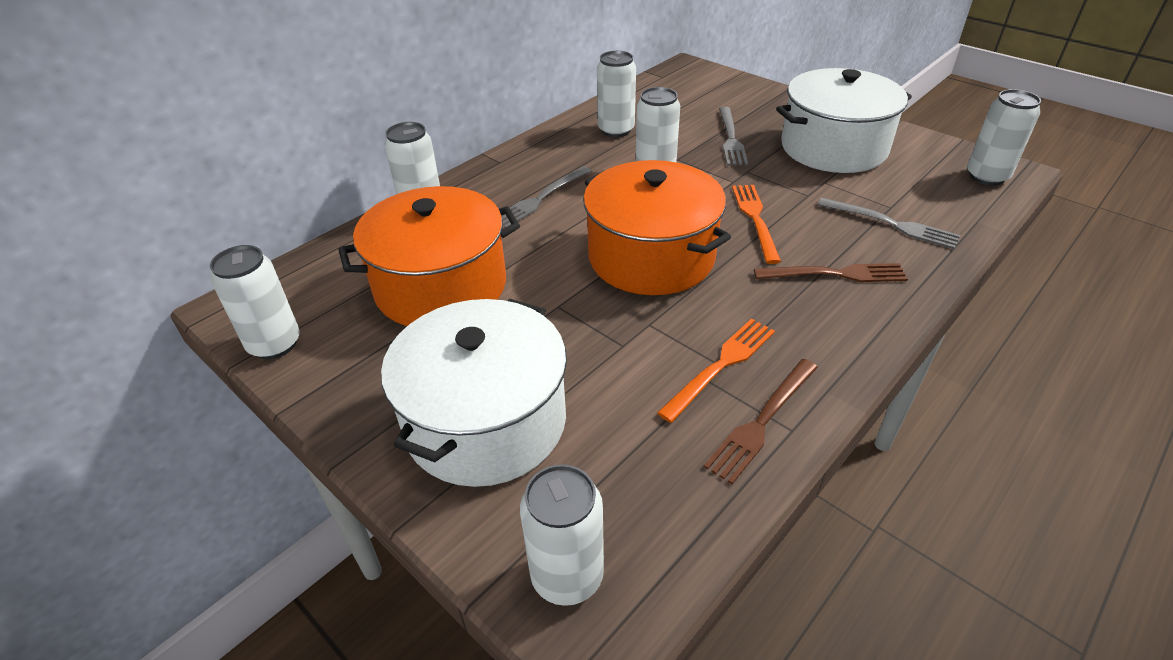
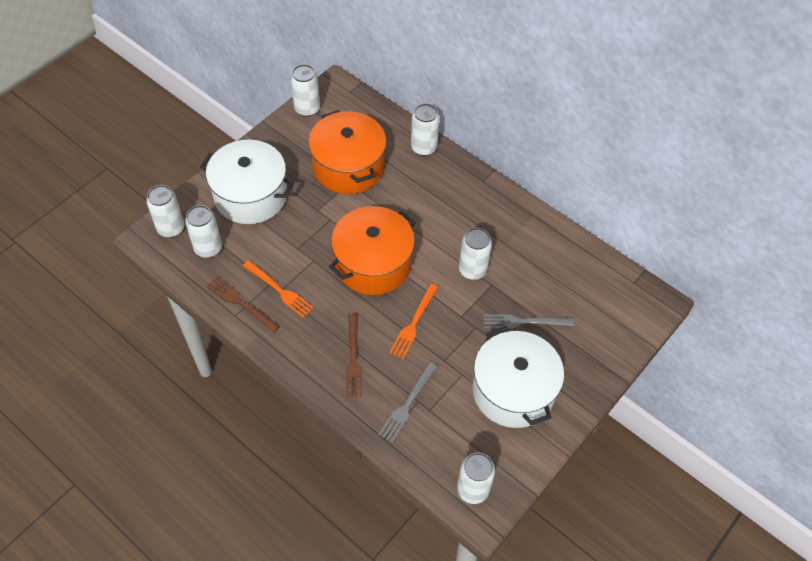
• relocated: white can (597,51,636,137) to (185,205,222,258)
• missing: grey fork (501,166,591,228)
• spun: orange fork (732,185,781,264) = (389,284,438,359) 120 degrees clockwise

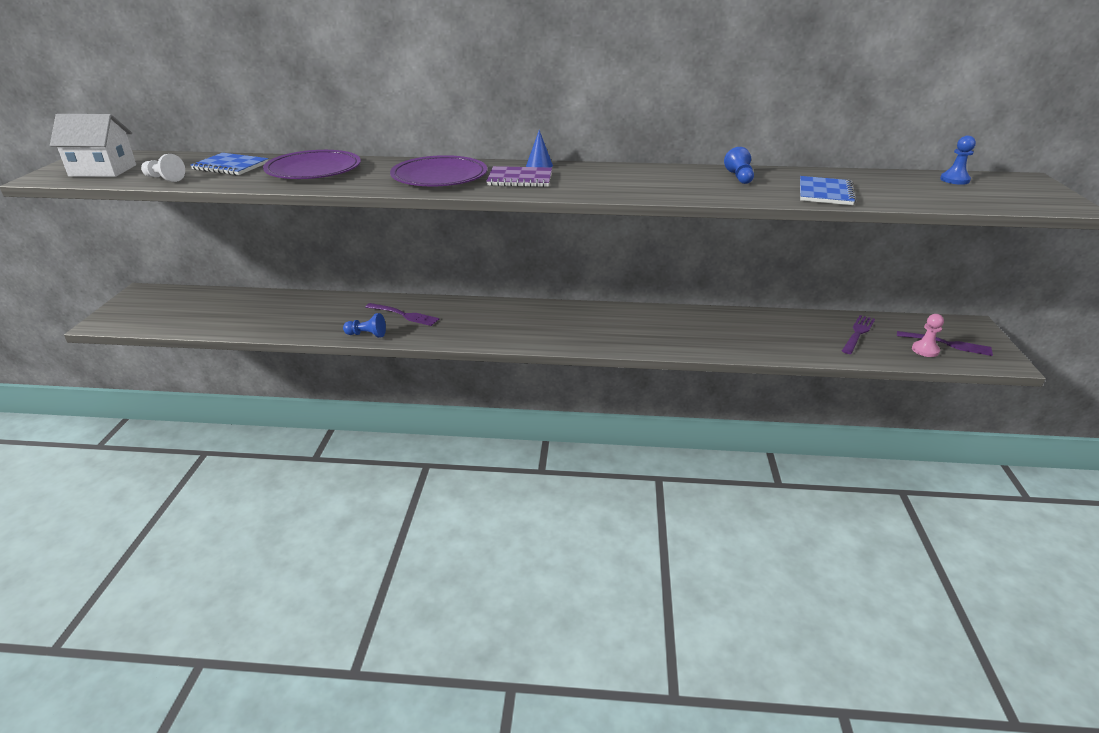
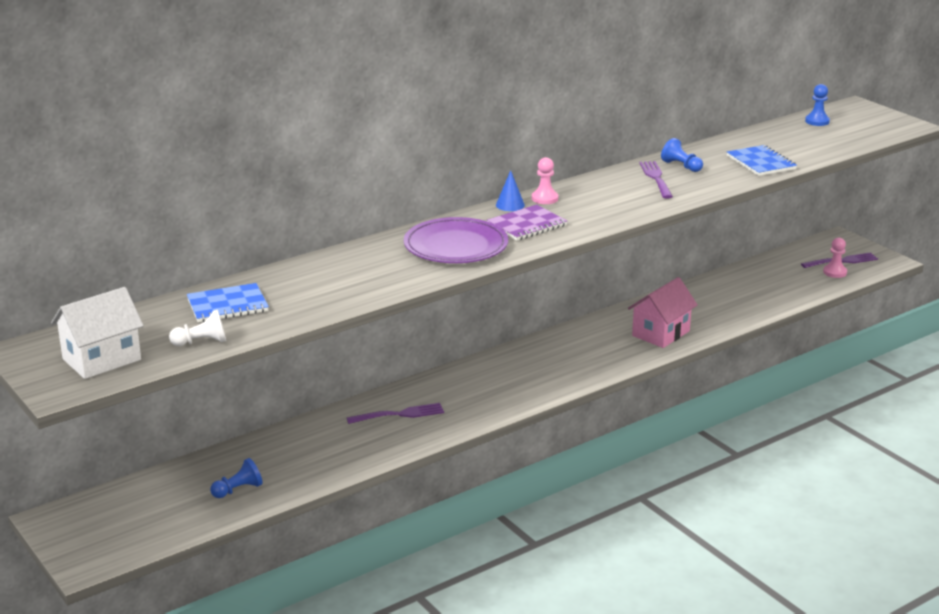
• missing: purple plate (263,150,361,179)
• relocated: blue pawn (343,313,386,338) to (210,458,263,498)
• relocated: purple fork (842,315,875,354) to (639,161,673,199)
• appeared: pink pawn (532,157,558,204)
• appeared: pink house (628,277,698,348)

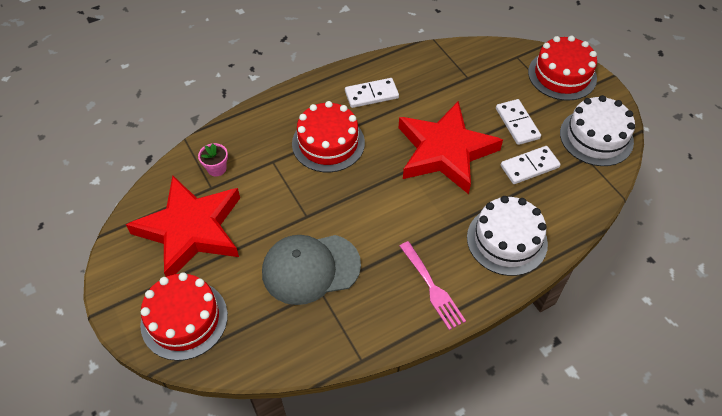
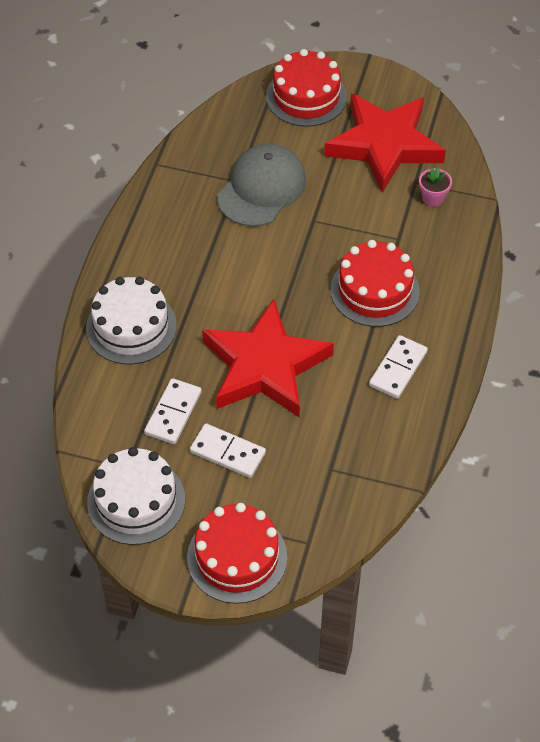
• missing: pink fork (400,241,466,330)

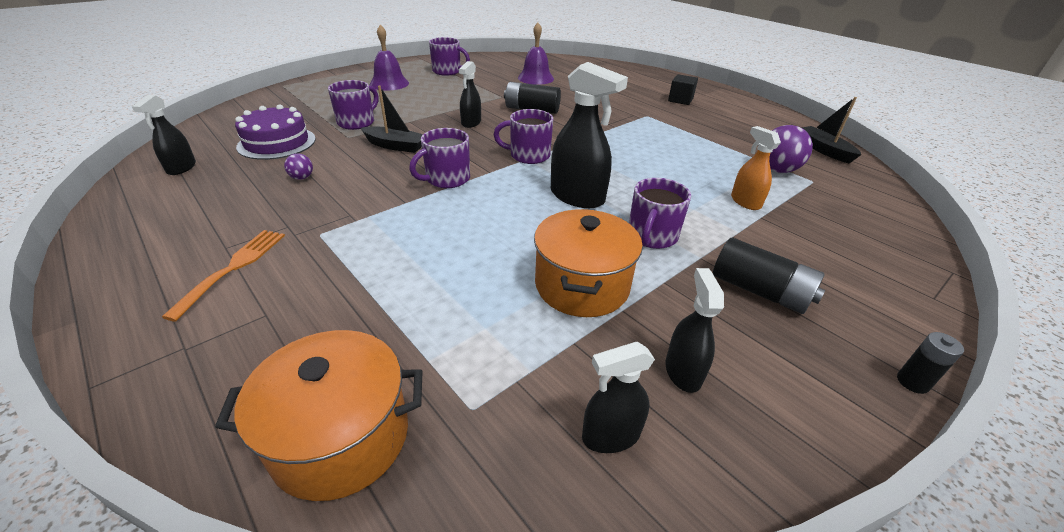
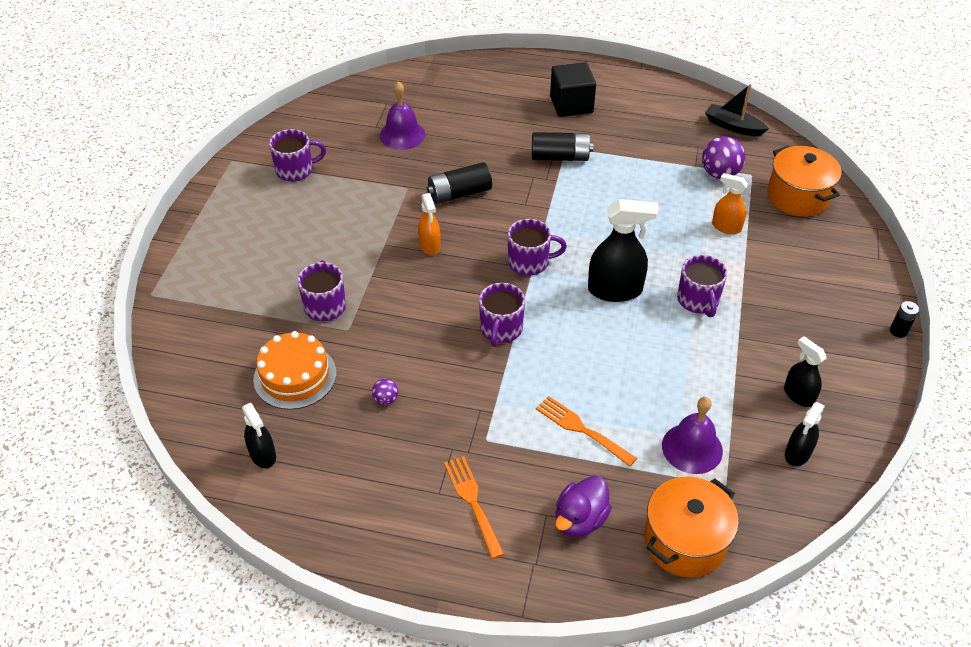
• relocated: purple bell (370,25,409,91) to (662,397,723,474)
• colour: black spray bottle (459,61,481,128) to orange spray bottle (418,193,441,255)
• size: black cube (668,74,698,105) = (550,62,596,117) x1.54
• missing: black boat (361,86,423,153)
• colour: purple cake (235,104,316,160) to orange cake (253,331,336,410)
• spun: purple mug (493,109,553,164) = (508,219,567,276) 150 degrees counterclockwise
• relocated: orange pot (534,209,643,317) to (767,146,842,217)
• relocated: black battery (713,238,825,314) to (532,132,593,161)
• appeared: orange fork (536,396,637,467)
• appeared: purple duck (555,475,612,537)

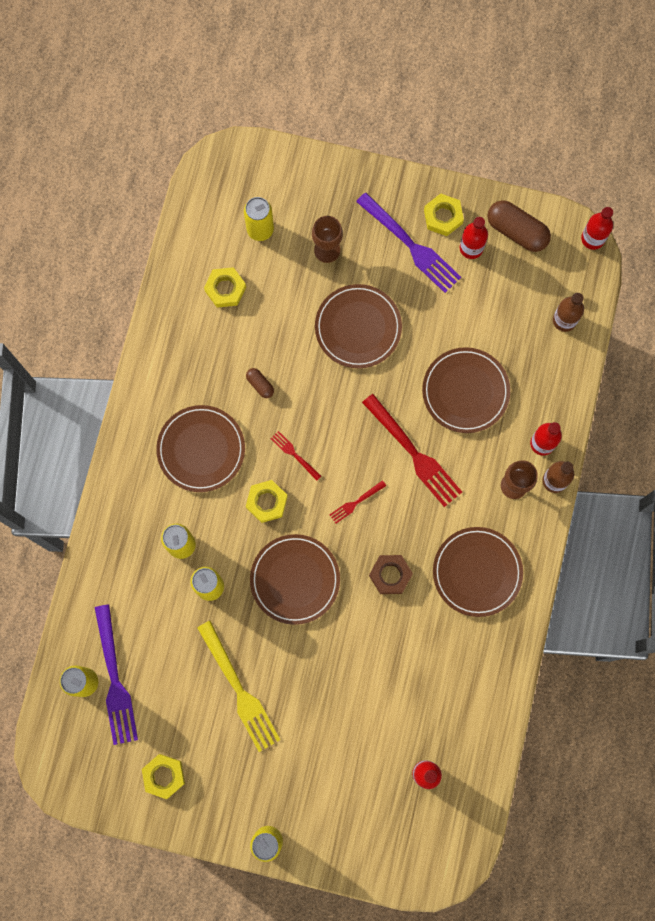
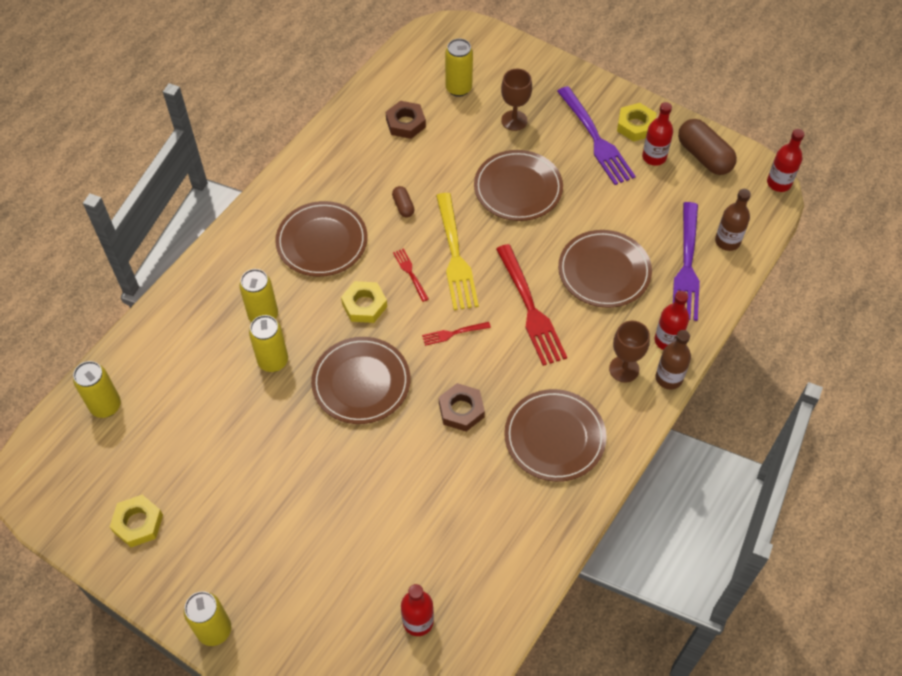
• colour: yellow nut (204,267,246,308) to brown nut (386,101,426,139)
• relocated: purple fork (94,604,138,745) to (673,202,700,321)
• relocated: yellow fork (197,621,280,752) to (436,193,479,310)

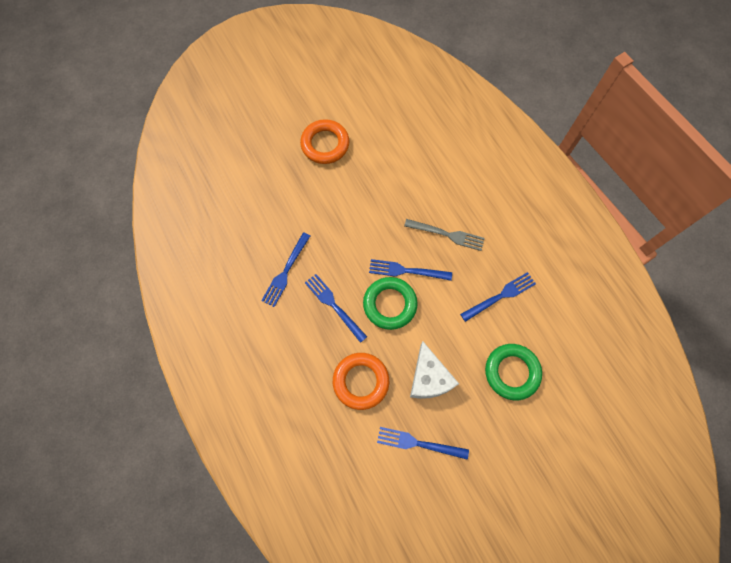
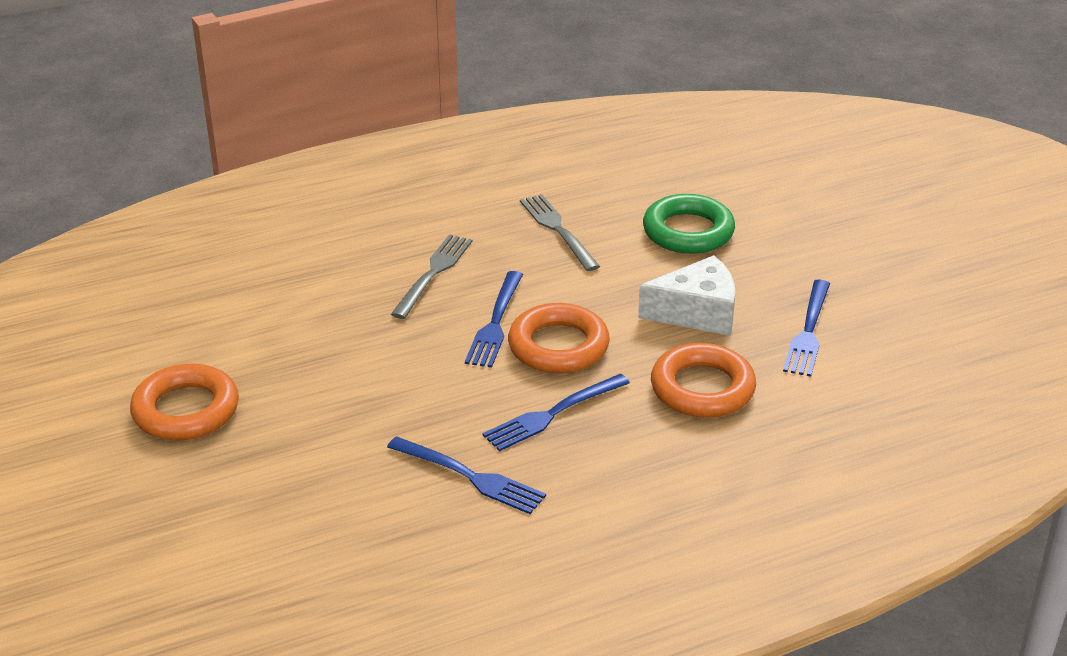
• colour: blue fork (460,272,536,322) to grey fork (520,194,600,271)
• colour: green ring (363,277,418,330) to orange ring (508,303,610,373)

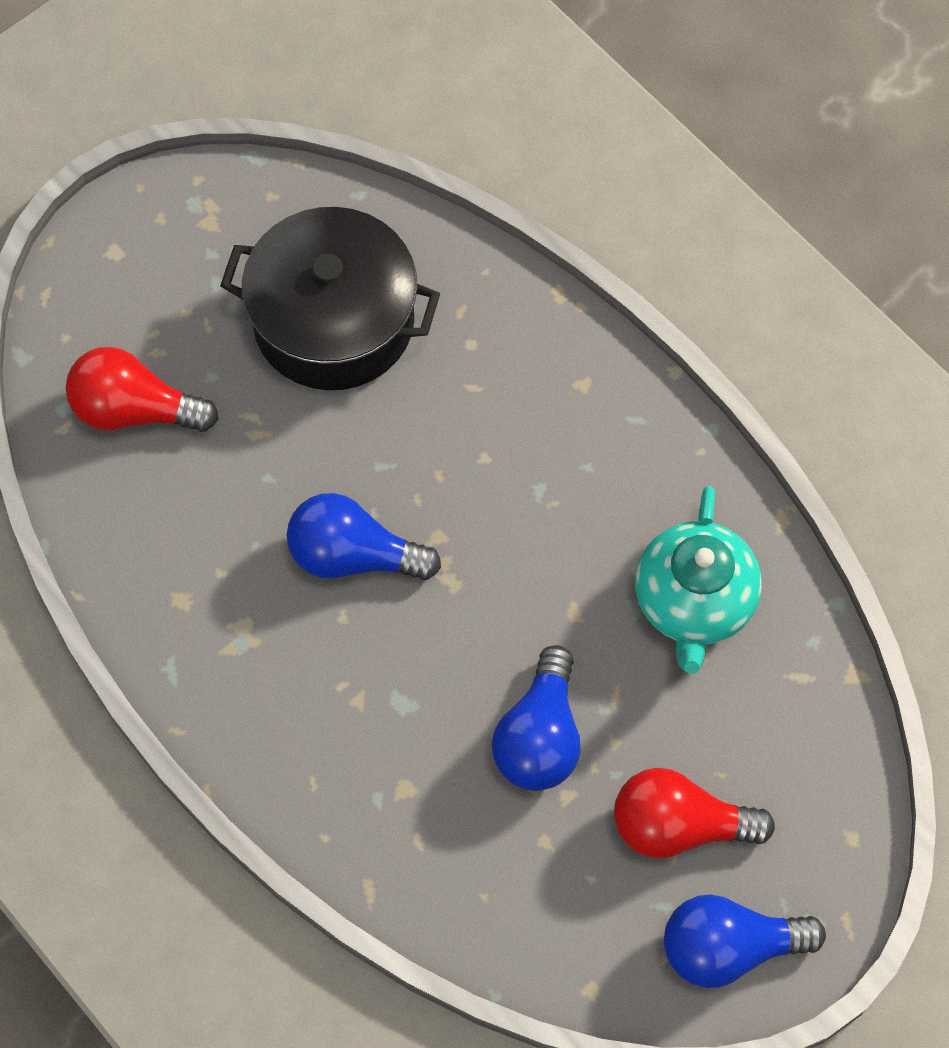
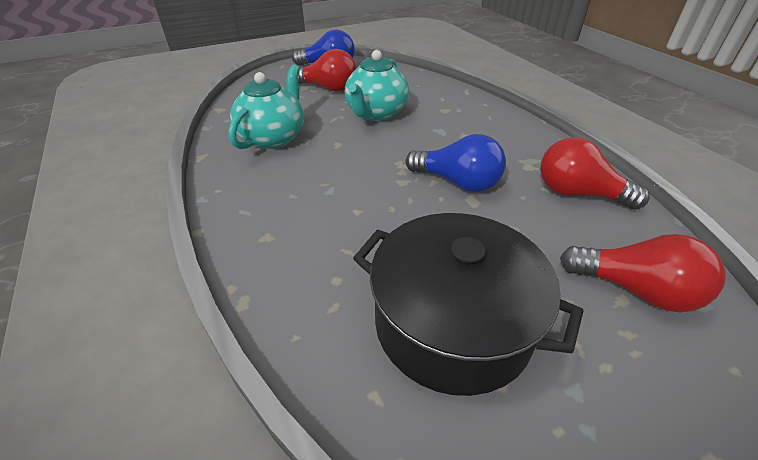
• exchanged: blue light bulb (492,645,581,791) to turquoise teapot (345,50,409,121)
• appeared: red light bulb (540,137,650,210)

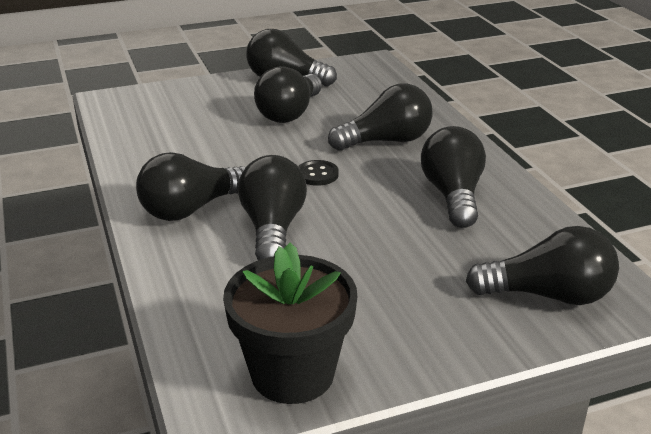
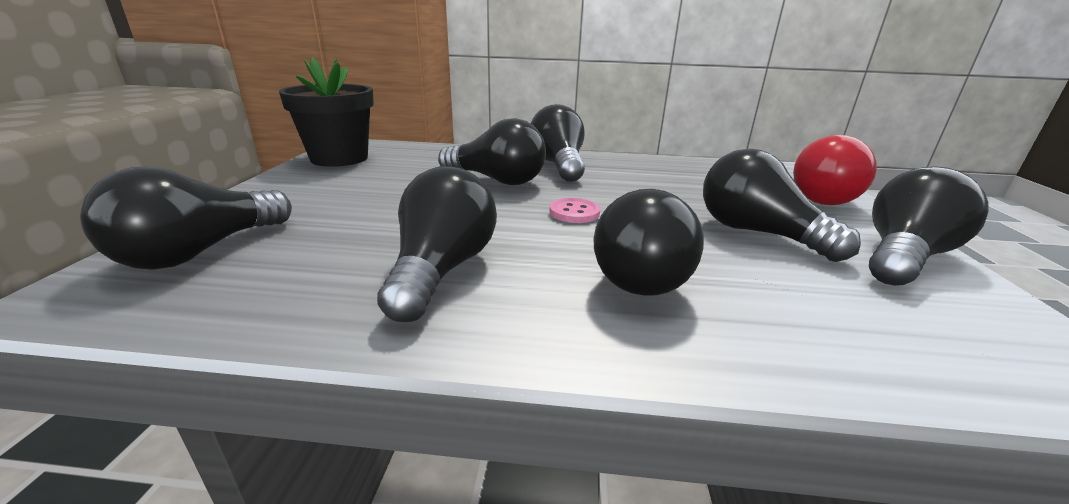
• spun: black light bulb (421,126,486,228) = (377,166,497,322) 105 degrees counterclockwise
• colour: black button (298,160,339,186) to pink button (550,198,600,223)
• appeared: red light bulb (793,135,877,205)

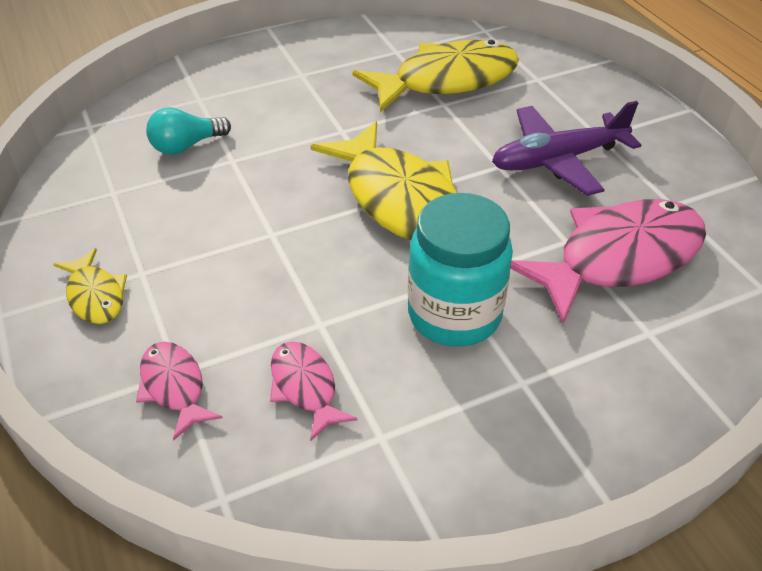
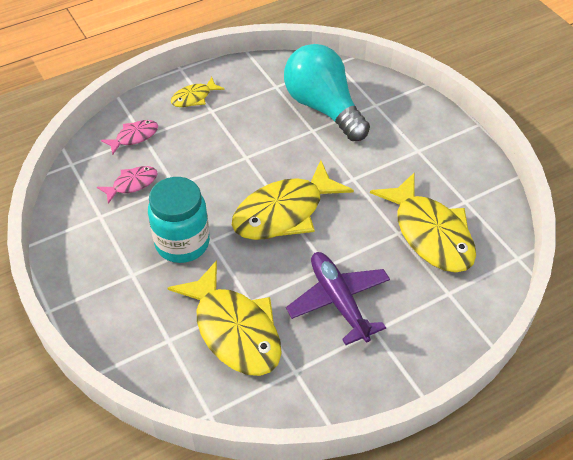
• size: turquoise light bulb (146,107,231,155) = (284,44,370,141) x2.12
• colour: pink fish (510,199,706,324) to yellow fish (168,260,282,376)

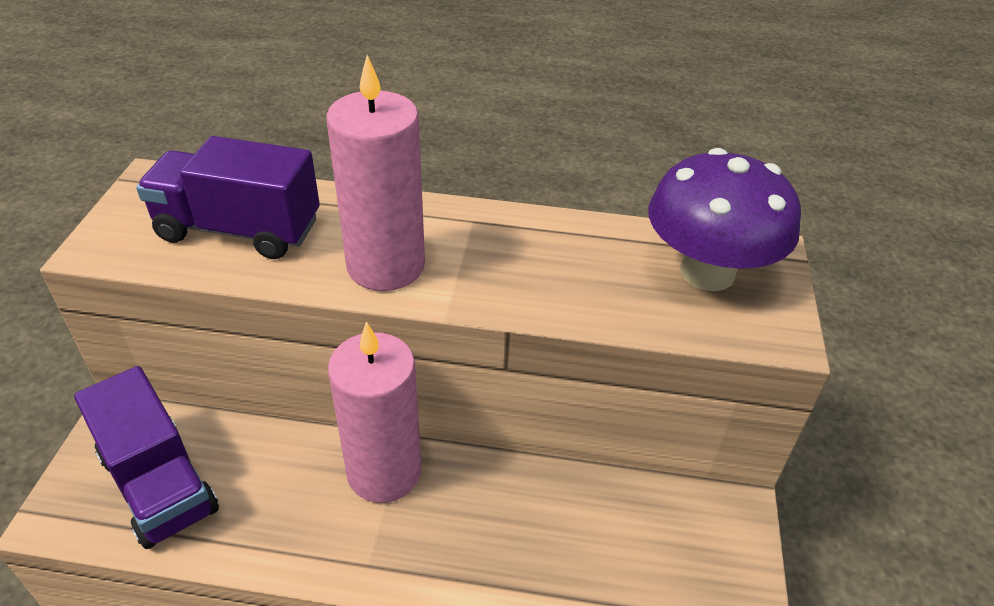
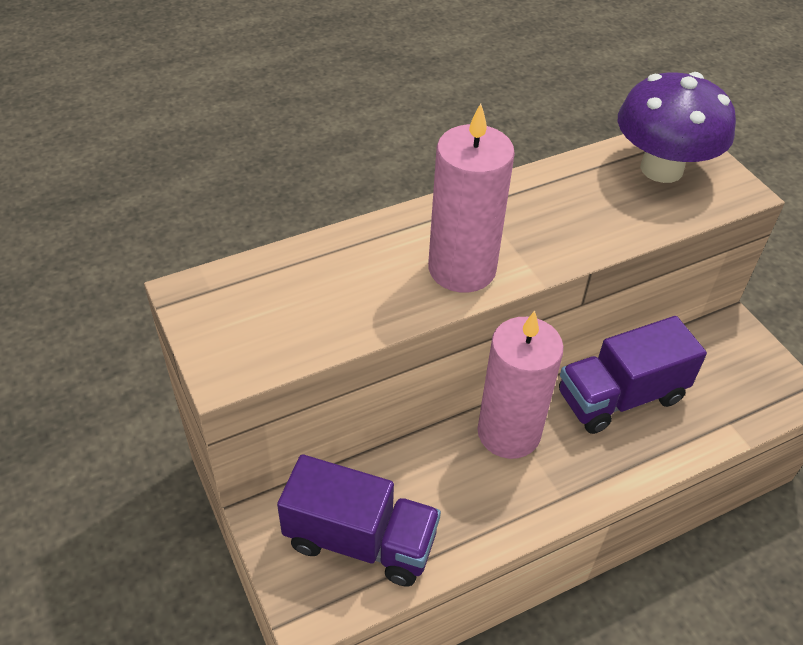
• relocated: purple truck (136,136,320,259) to (559,316,707,434)

